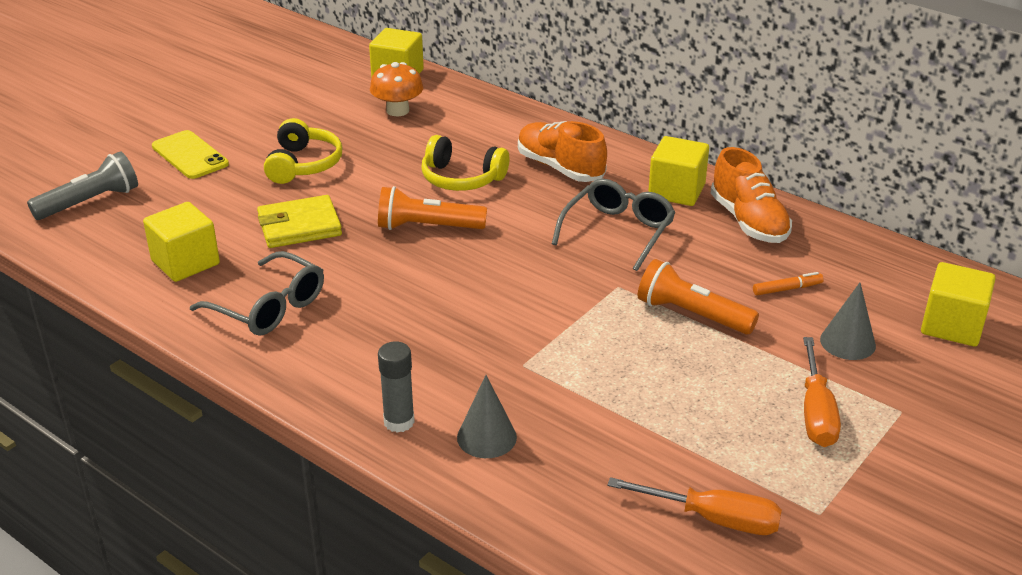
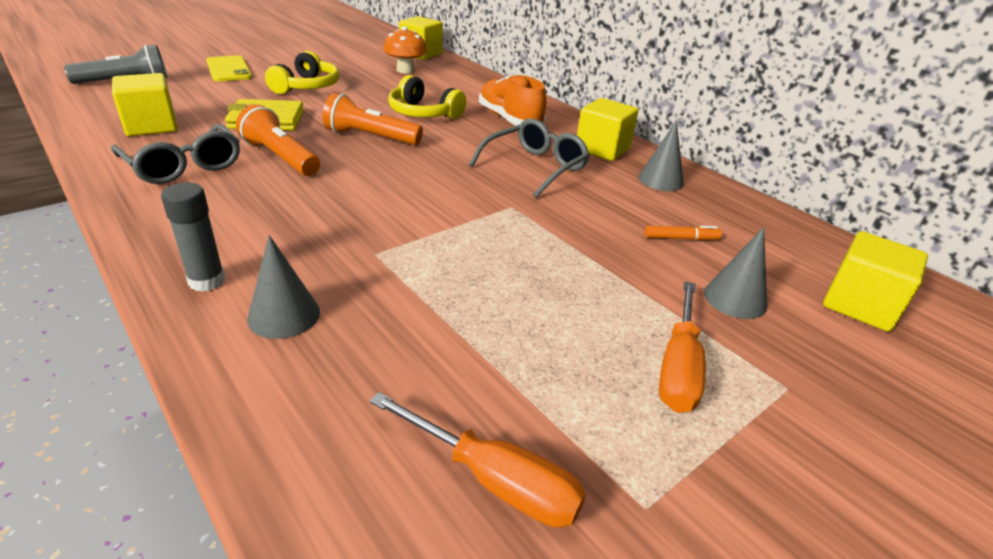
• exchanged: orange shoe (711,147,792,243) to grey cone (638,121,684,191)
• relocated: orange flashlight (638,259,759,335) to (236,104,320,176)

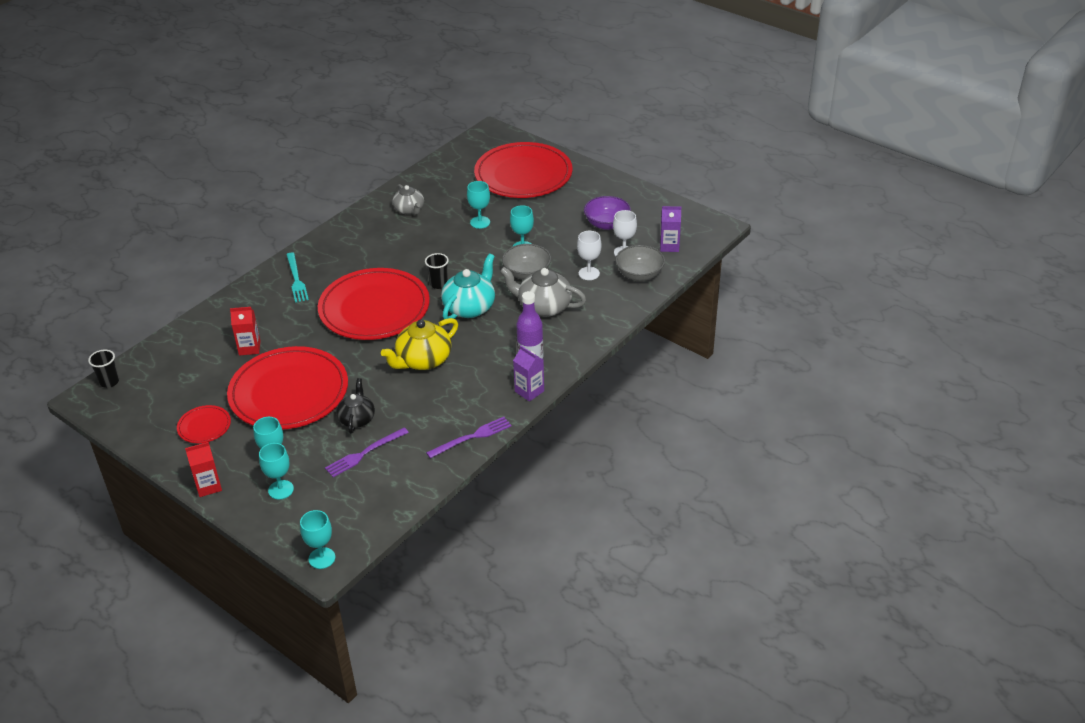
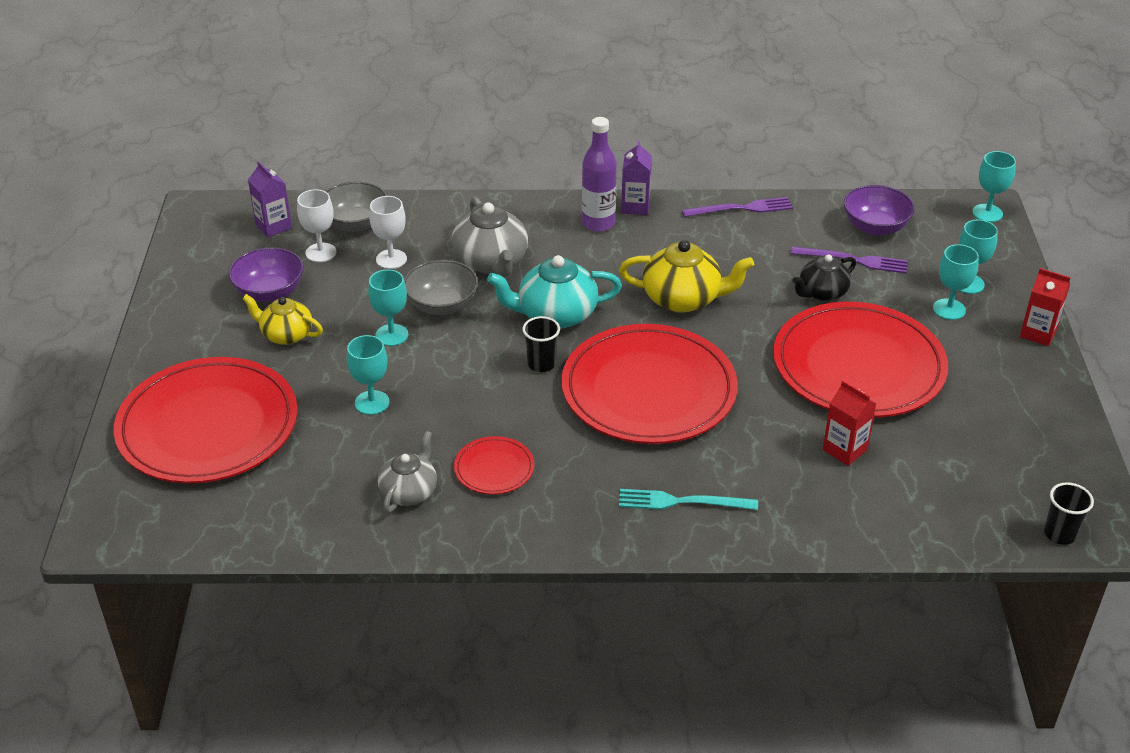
• spun: turquoise fork (286,252,309,302) = (619,489,758,510) 120 degrees counterclockwise
• relocated: red plate (177,405,231,443) to (454,436,534,495)
• spun: purple fork (426,417,512,458) = (682,197,793,217) 150 degrees clockwise
• appeared: purple bowl (844,185,915,236)
• appeared: yellow teapot (242,294,323,345)

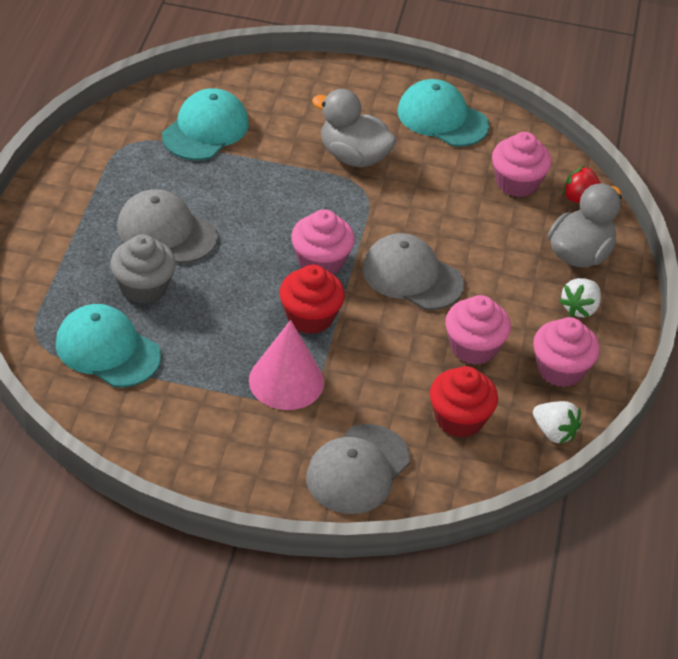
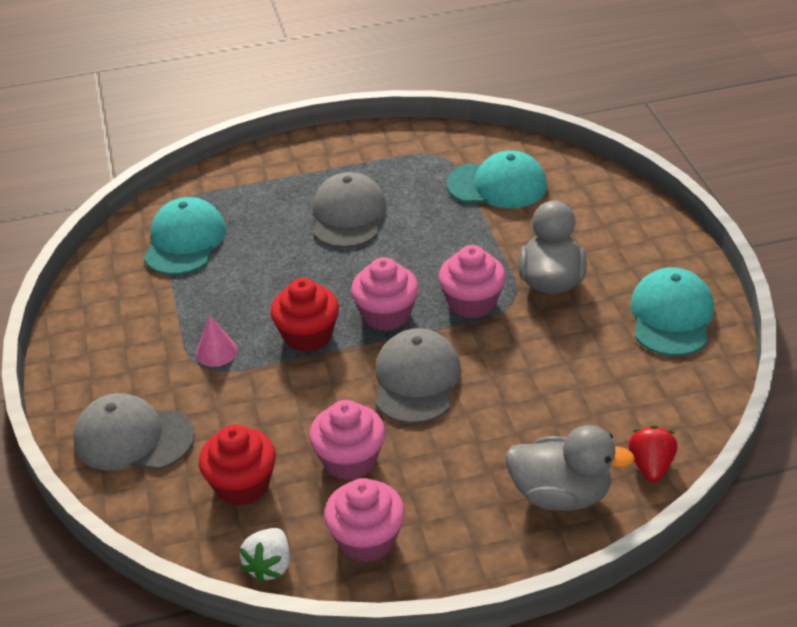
• relocated: pink cupcake (492,132,552,197) to (438,245,506,318)
• missing: grey cupcake (110,234,176,304)
• missing: white strawberry (559,278,601,317)
• size: pink cone (249,320,324,410) = (196,315,238,367) x0.55

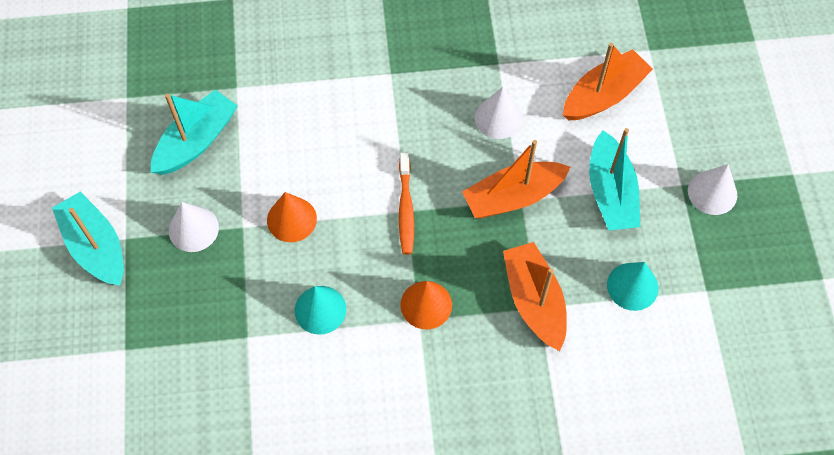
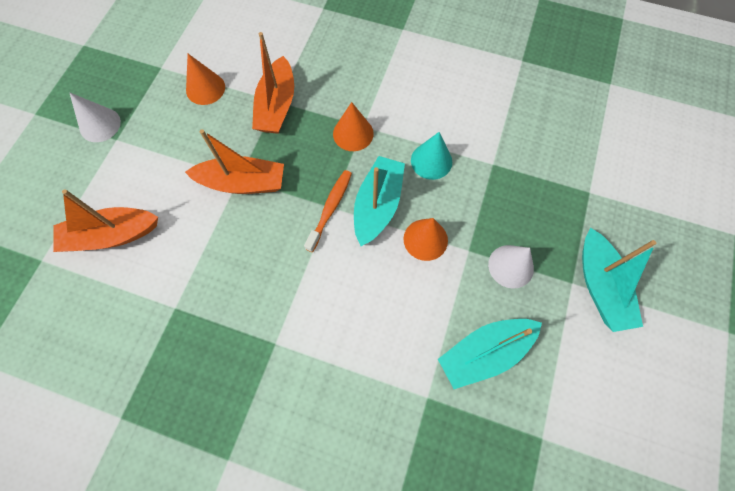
• missing: white cone (475,87,522,139)
• relocated: turquoise boat (589,128,640,231) to (354,156,405,246)
• colour: turquoise cone (607,262,658,311) to orange cone (186,54,225,105)

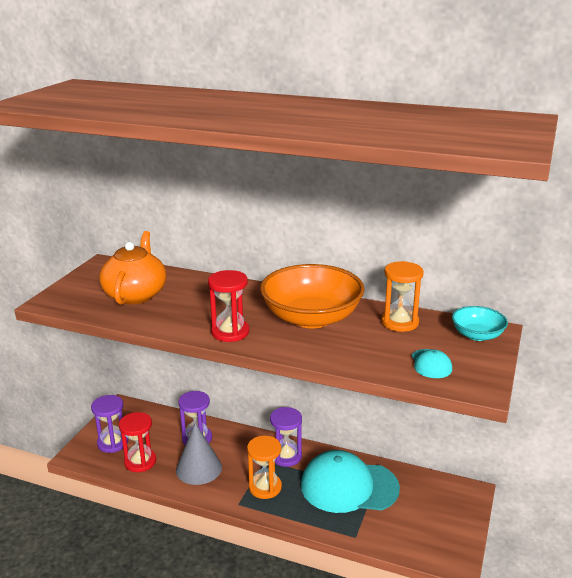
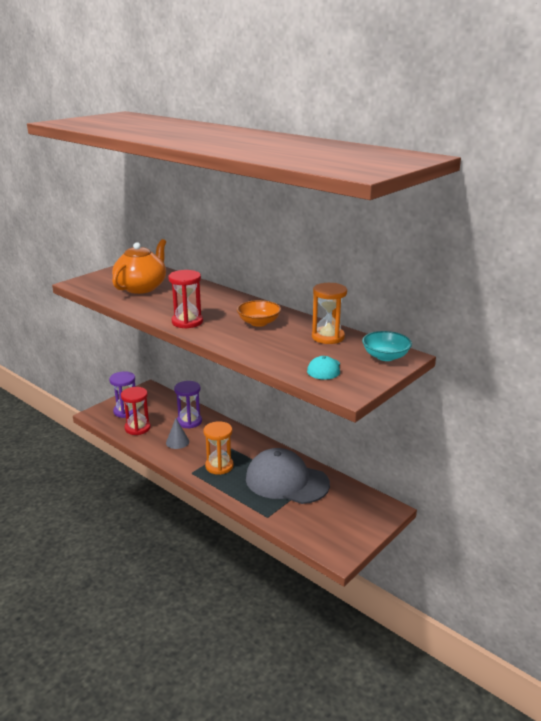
• size: orange bowl (260,264,365,328) = (237,300,281,327) x0.51
• missing: purple hourglass (270,407,302,467)
• size: grey cone (176,423,222,485) = (166,418,189,449) x0.61
• colour: turquoise cap (301,450,400,513) to grey cap (246,448,330,504)

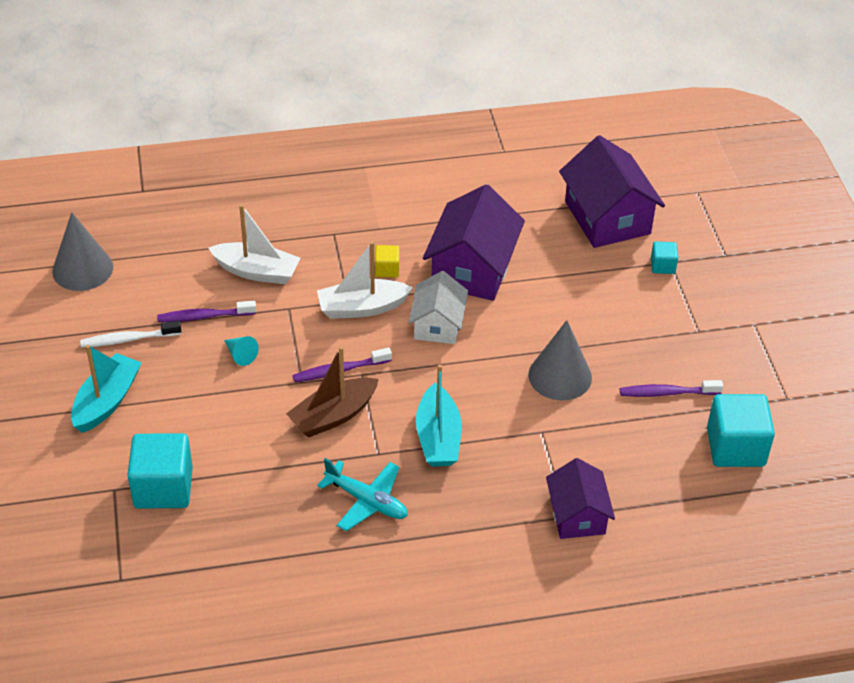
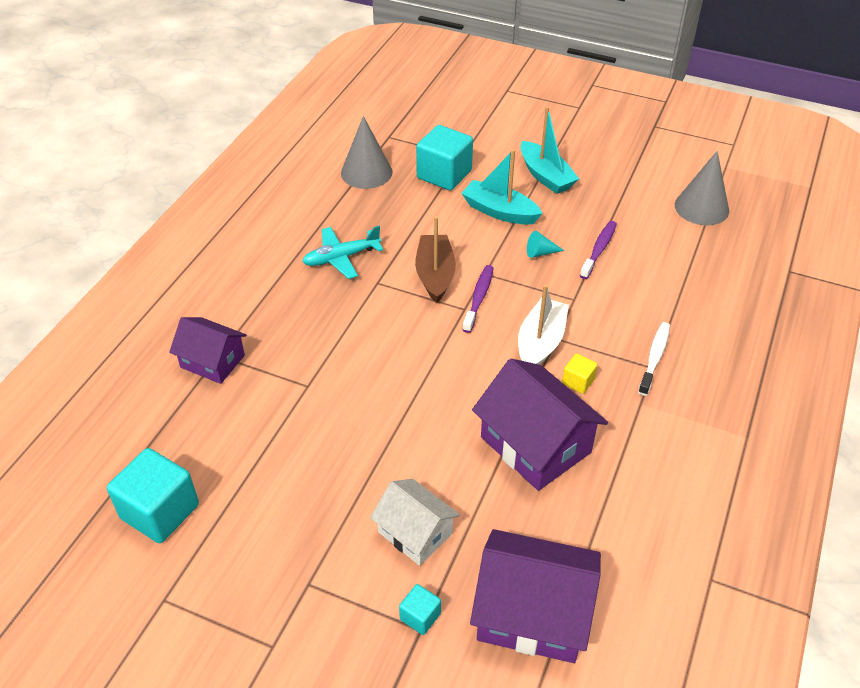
• missing: white boat (209,204,301,284)
• relocated: white house (409,271,468,344) to (370,479,460,566)
• relocated: grey cone (528,320,592,401) to (341,116,393,189)
• relocated: white toothbrush (80,321,181,348) to (638,322,670,396)
• relocated: turquoise boat (416,364,462,467) to (461,149,543,225)
• missing: purple toothbrush (620,380,723,397)

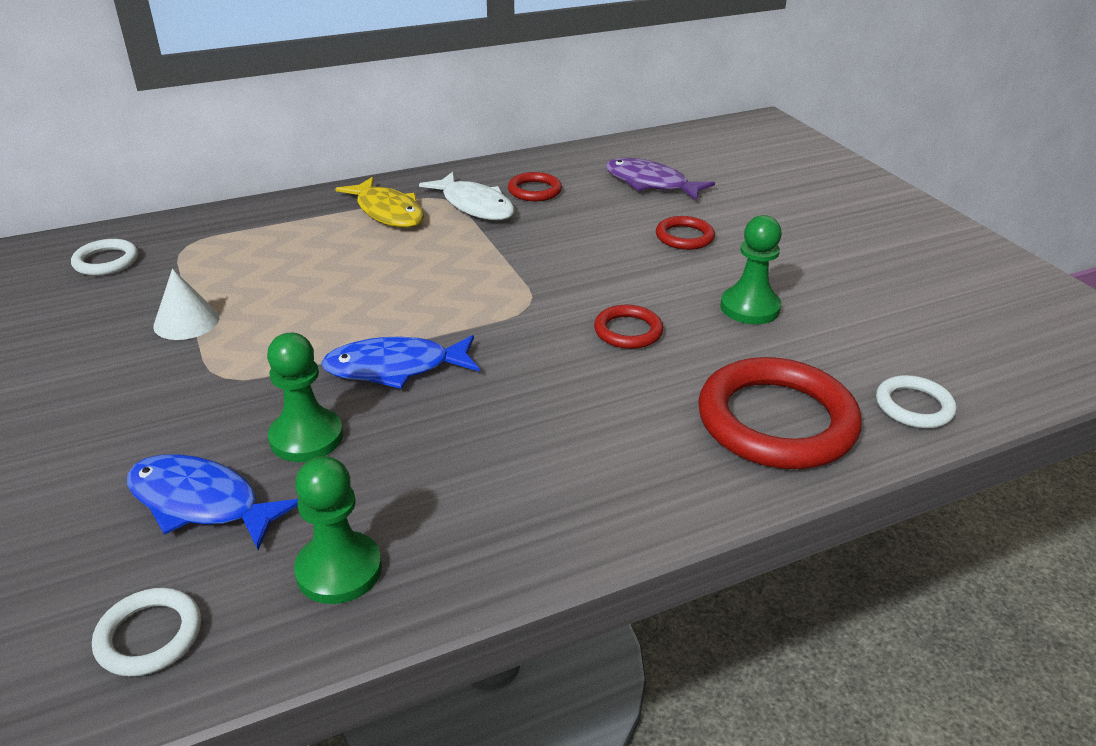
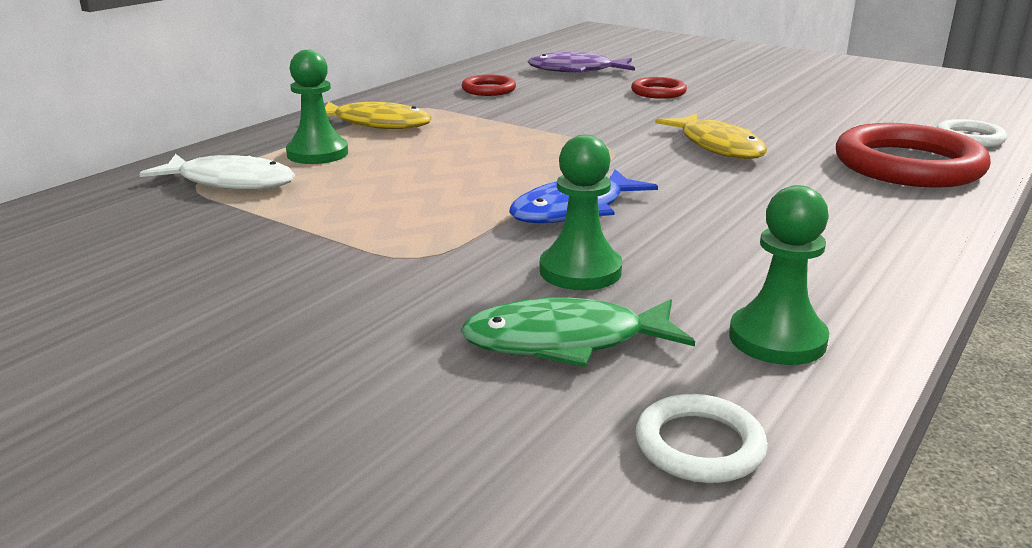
• relocated: white fish (419,172,515,220) to (139,154,295,190)
• relocated: green pawn (720,215,782,324) to (286,50,348,164)
• missing: white ring (71,239,138,276)
• missing: white cone (153,269,219,340)
• exchanged: red ring (594,305,663,349) to yellow fish (655,113,767,159)
• colour: blue fish (127,454,298,550) to green fish (461,298,695,367)

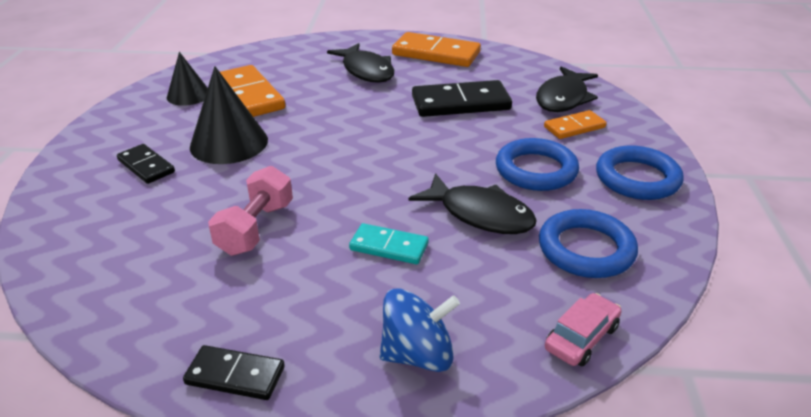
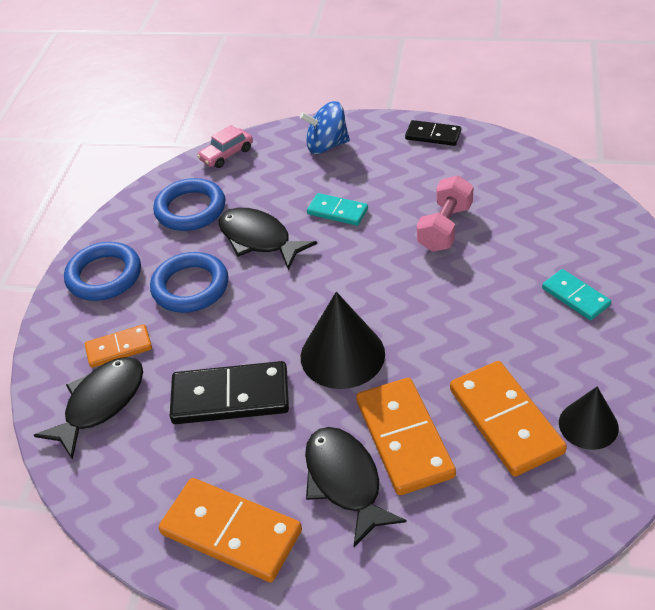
• relocated: black cone (190,66,268,164) to (301,292,385,389)
• colour: black domino (117,144,175,184) to turquoise domino (542,269,611,320)
• appeared: orange domino (356,378,456,495)

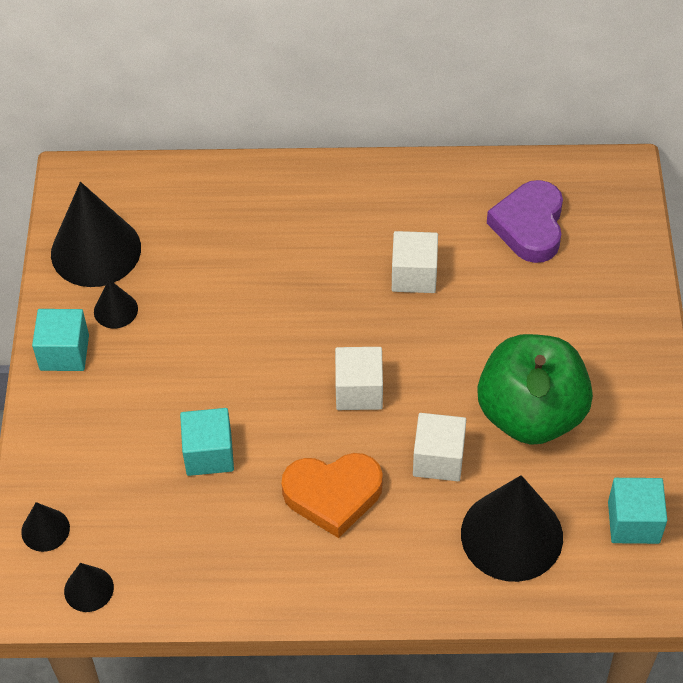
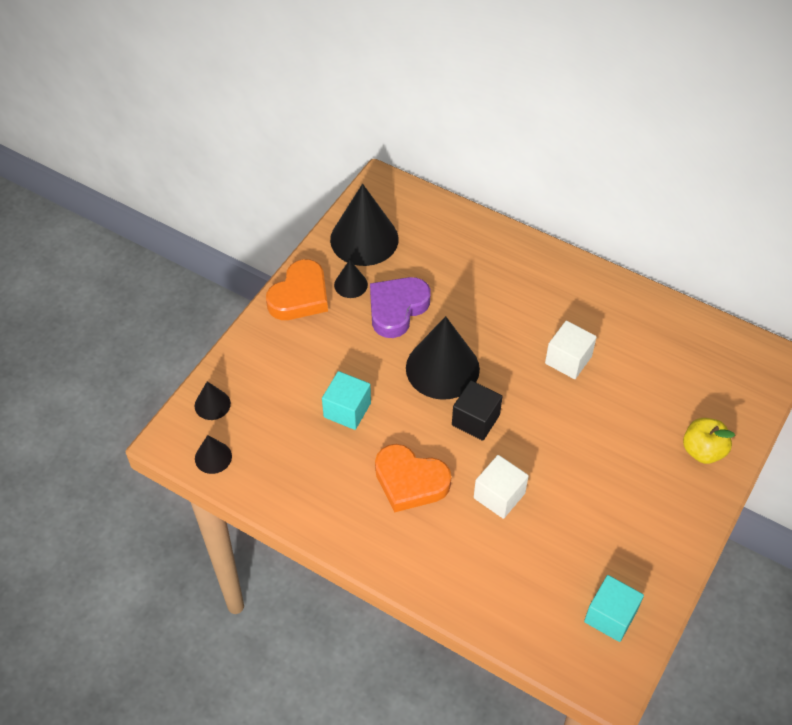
• relocated: purple heart (487,180,563,263) to (370,277,431,338)
• exchanged: turquoise cube (32,309,89,371) to orange heart (266,259,328,320)
• missing: green apple (477,334,593,445)
• colour: white cube (335,347,383,410) to black cube (452,380,503,441)
• relocated: black cone (461,475,563,582) to (406,316,480,400)
• appeared: yellow apple (683,418,735,464)

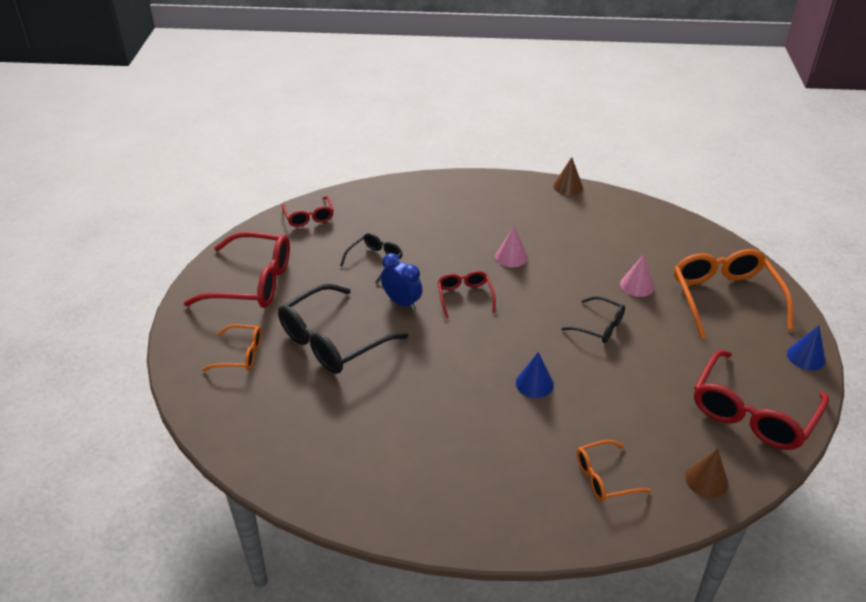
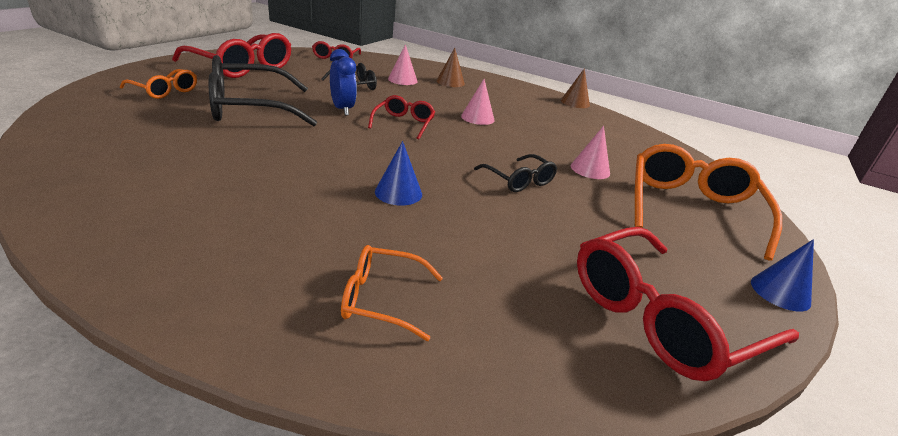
• relocated: brown cone (685,448,728,498) to (436,48,465,87)
• appeared: pink cone (388,44,418,85)

